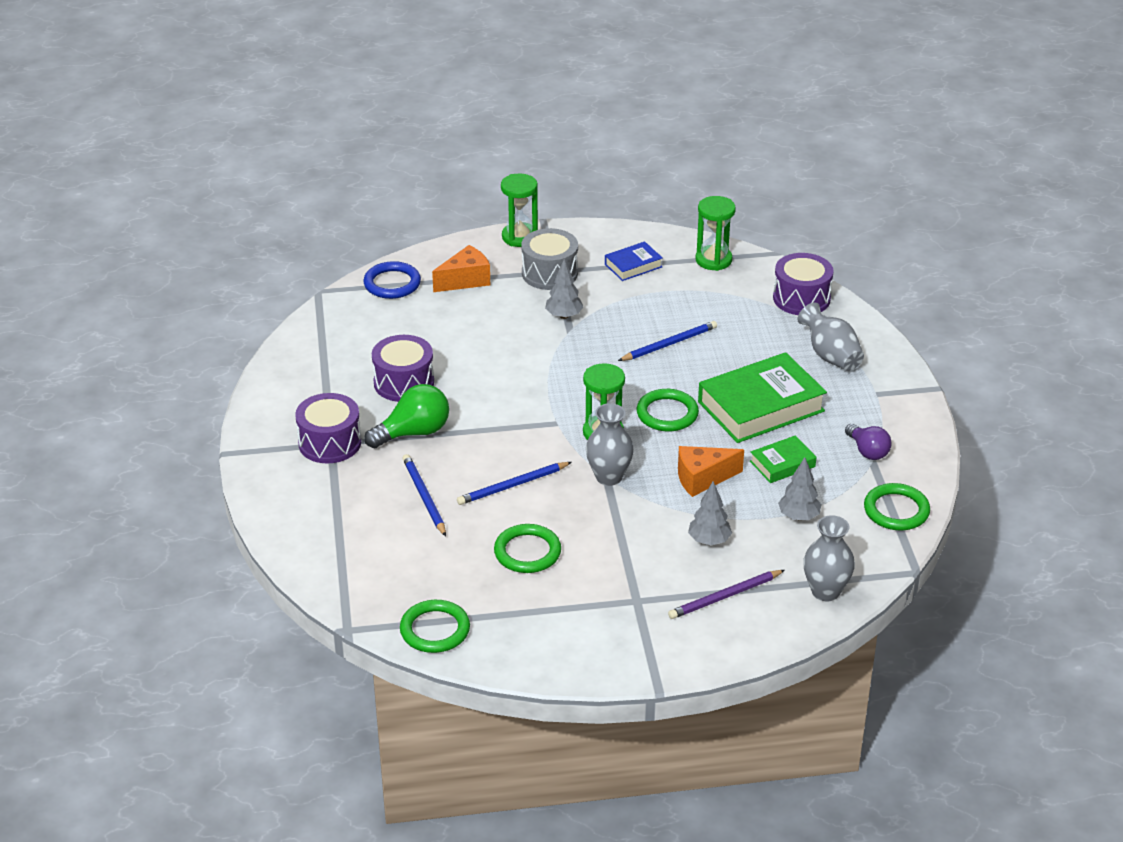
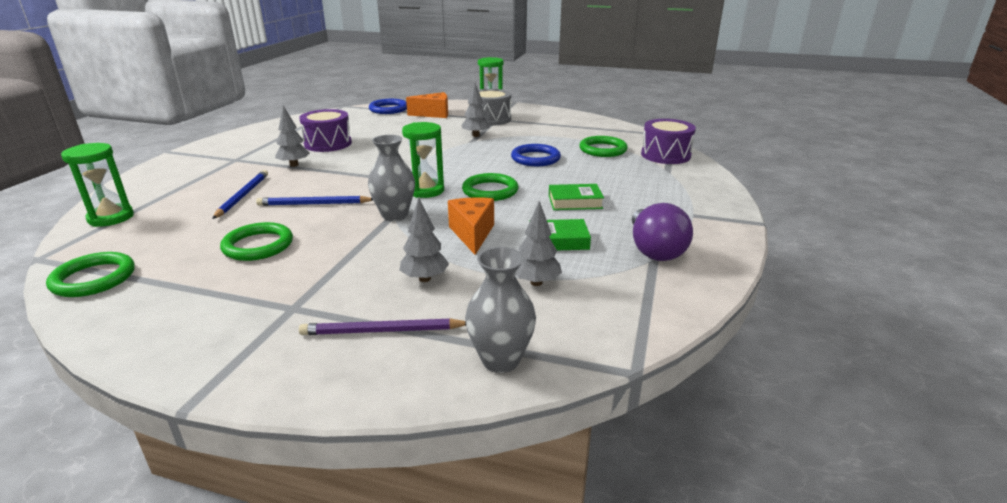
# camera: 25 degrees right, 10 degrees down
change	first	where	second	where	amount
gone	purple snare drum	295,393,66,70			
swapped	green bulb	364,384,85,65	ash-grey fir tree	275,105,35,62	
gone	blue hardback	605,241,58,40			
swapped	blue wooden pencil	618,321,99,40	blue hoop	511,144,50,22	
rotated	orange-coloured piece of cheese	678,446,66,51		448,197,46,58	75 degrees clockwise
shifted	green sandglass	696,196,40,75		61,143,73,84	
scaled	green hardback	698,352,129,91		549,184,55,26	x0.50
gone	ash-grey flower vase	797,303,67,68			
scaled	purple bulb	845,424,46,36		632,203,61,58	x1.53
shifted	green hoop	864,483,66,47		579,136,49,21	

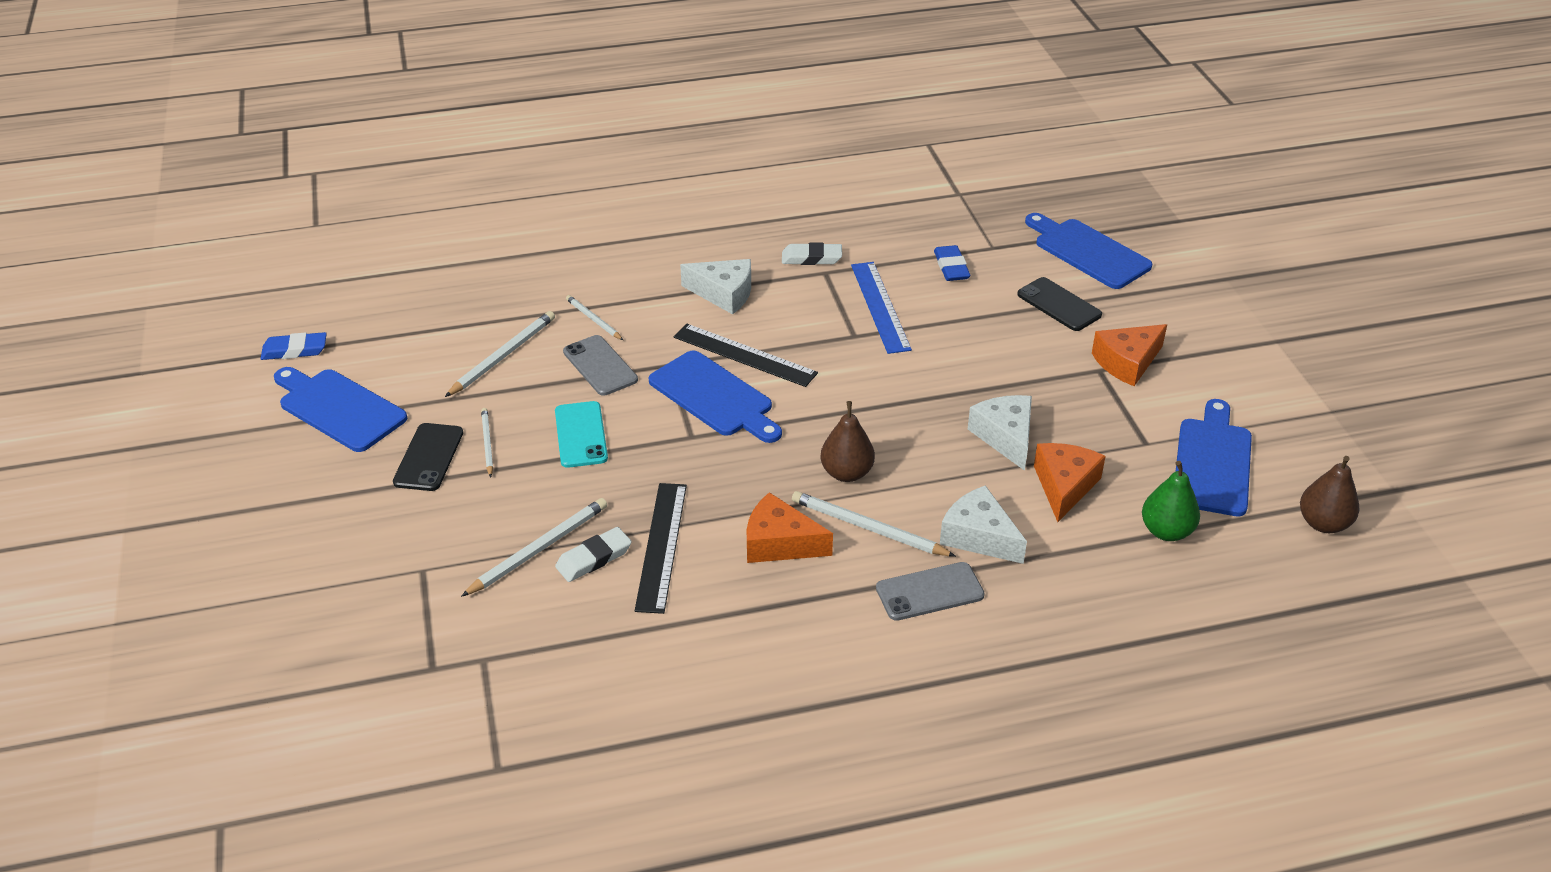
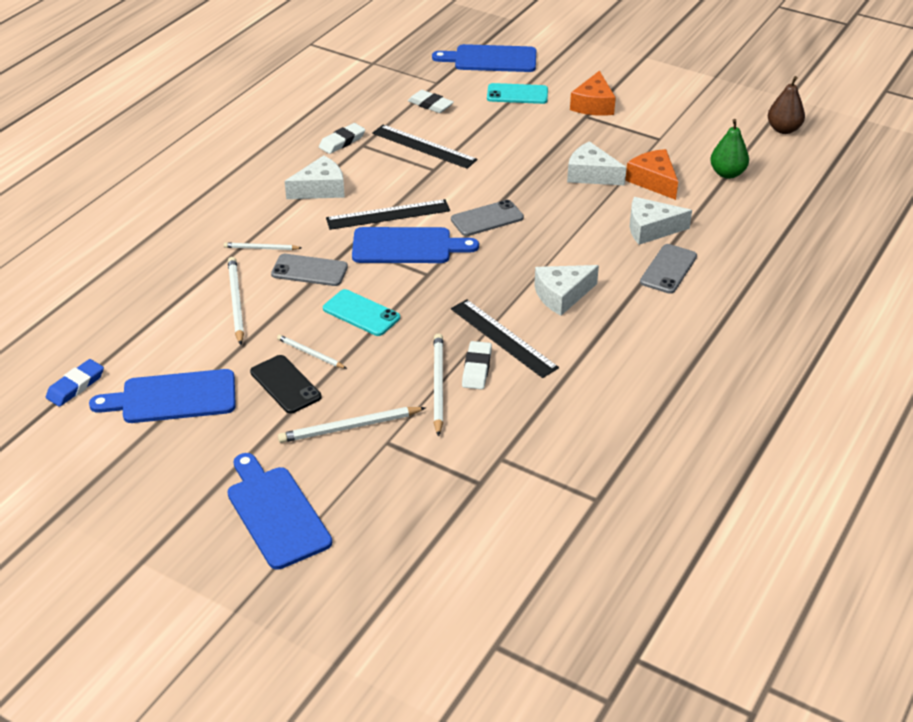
# camera: 45 degrees left, 0 degrees up
change	first	where	second	where	amount
repainted	orange-coloured piece of cheese	747,492,86,71	pure white piece of cheese	534,265,65,51	
shifted	pure white wooden pencil	792,491,164,66		278,407,148,36	
gone	russet pear fruit	820,401,55,81			
repainted	blue ruler	851,262,61,92	ebony ruler	372,125,106,44	
repainted	blue pencil eraser	934,245,36,36	pure white pencil eraser	408,90,46,23	
repainted	ebony smartphone	1017,277,85,54	aqua smartphone	487,83,61,21	
shifted	blue bread board	1176,399,76,118		227,453,105,117	
new			ash-grey smartphone	451,200,73,36	

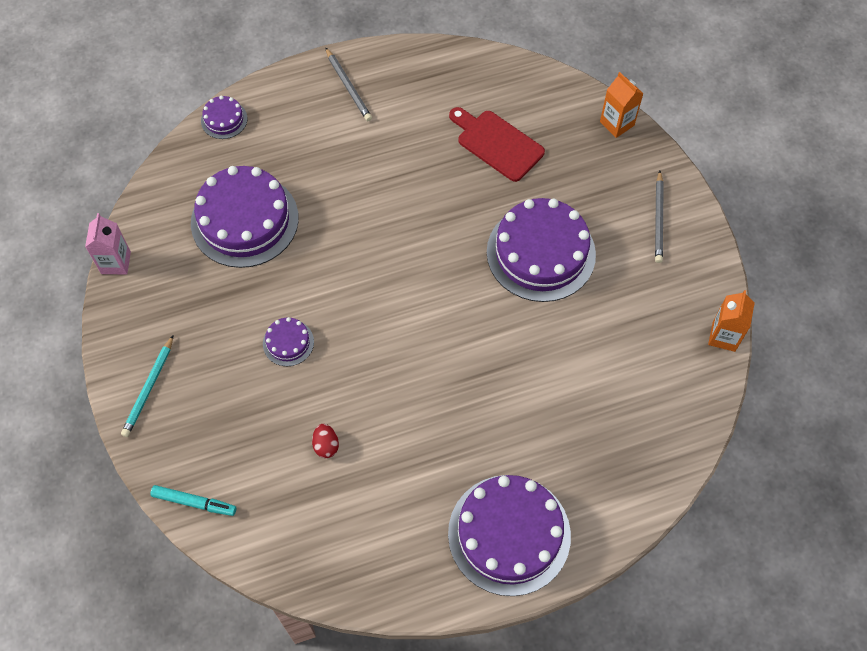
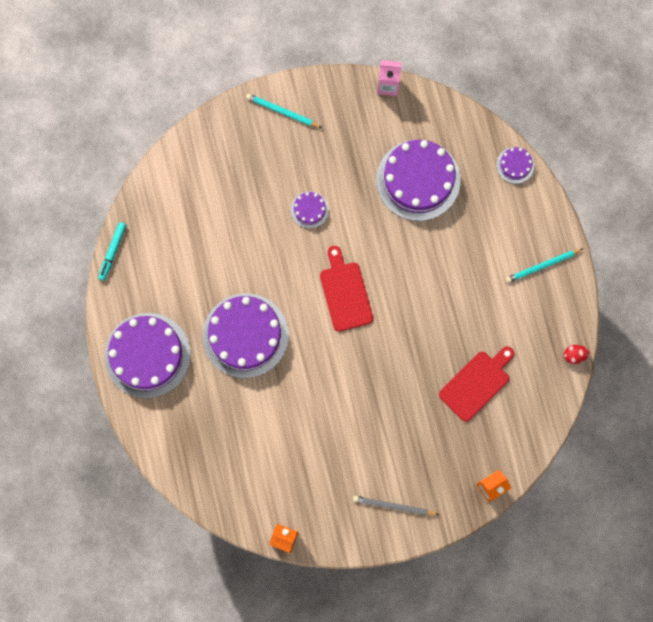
# camera: 95 degrees right, 15 degrees up
change	first	where	second	where	amount
shifted	aqua marker pen	150,485,86,31		98,222,28,59	
shifted	scarlet egg shape	312,424,27,34		564,345,25,19	
repainted	ash-grey wooden pencil	325,47,47,74	aqua wooden pencil	506,248,78,35	
shifted	purple gateau	487,198,109,104		203,293,85,85	
new			scarlet bread board	320,246,53,86	

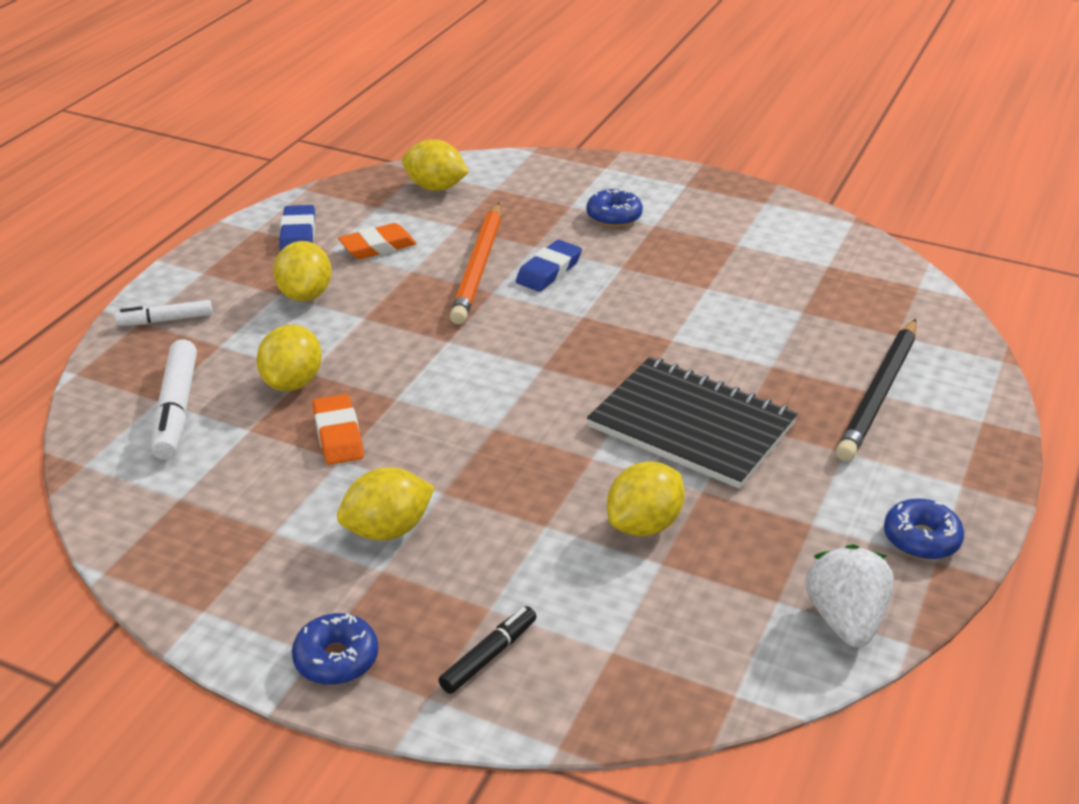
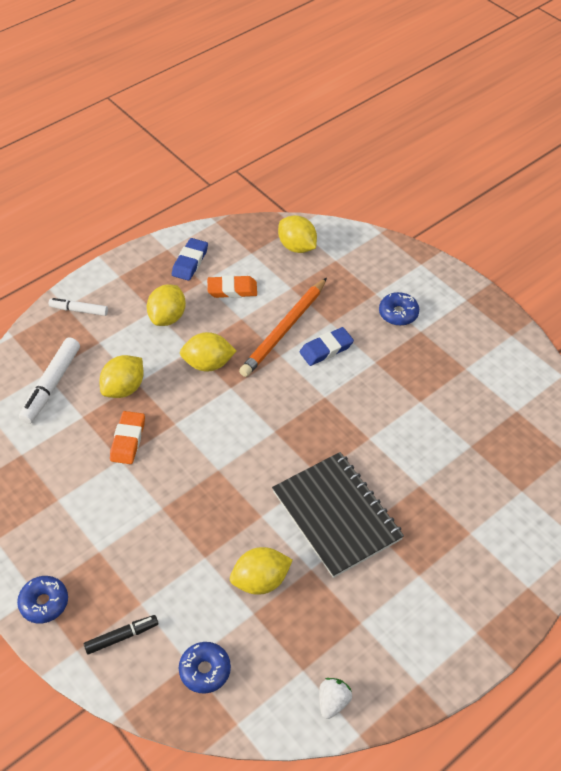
# camera: 25 degrees right, 15 degrees up
change	first	where	second	where	amount
shifted	yellow lemon	337,467,98,73		180,332,56,40	
scaled	pure white toy strawberry	806,544,88,103		319,678,33,41	x0.62
gone	ebony wooden pencil	836,319,81,142			
shifted	blue glazed donut	884,498,80,62		179,642,52,52	

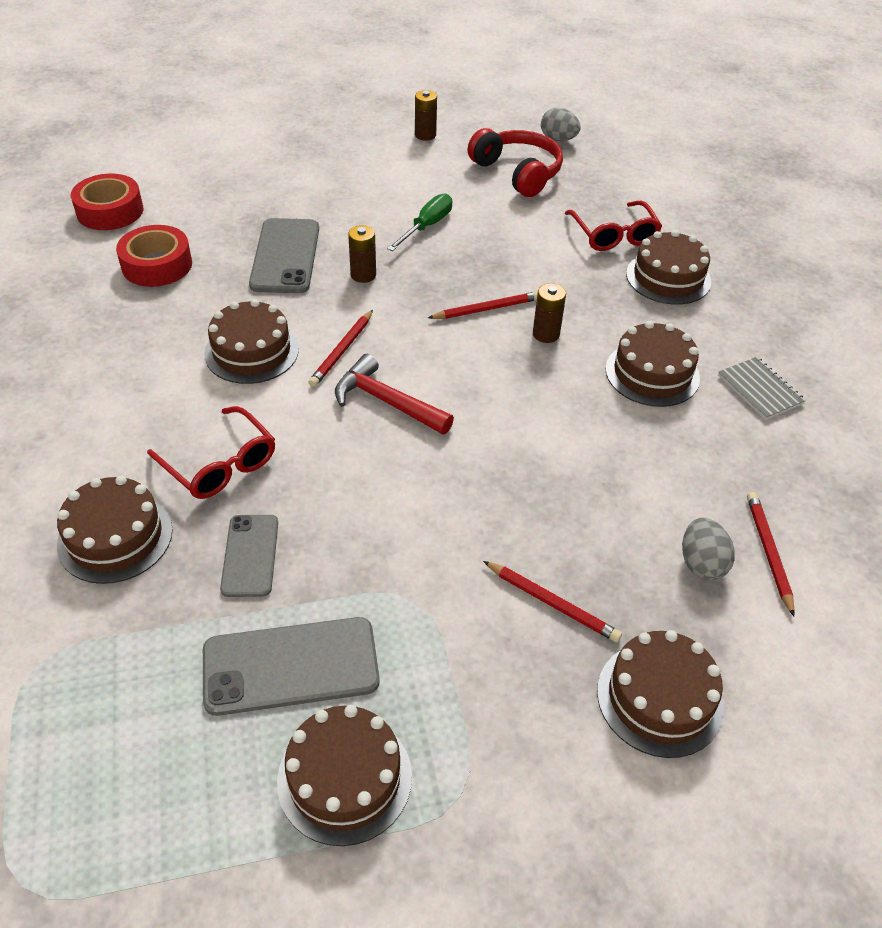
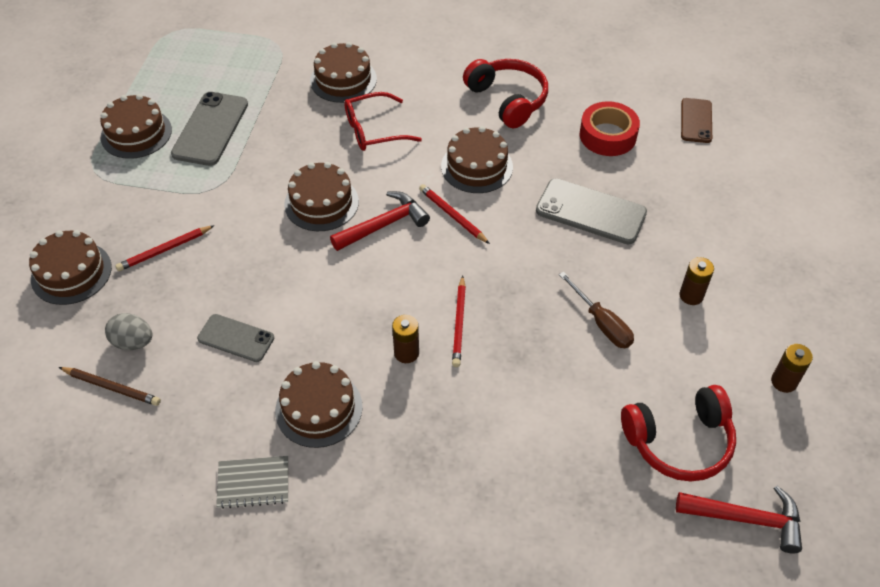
# camera: 115 degrees right, 5 degrees up
change	first	where	second	where	amount
swapped	scarlet tape	71,174,72,56	russet smartphone	681,98,31,45	
shifted	ash-grey smartphone	220,515,58,82		197,314,77,48	
shifted	russet battery	348,225,28,58		679,257,35,48	
repainted	green hand screwdriver	387,194,65,57	russet hand screwdriver	559,272,75,76	
swapped	ash-grey egg shape	541,108,40,33	scarlet carpenter's hammer	676,486,126,67	
gone	scarlet eyeglasses	565,200,97,51			
shifted	russet gateau	626,230,85,75		284,162,75,69	
repainted	scarlet wooden pencil	747,492,48,124	russet wooden pencil	58,367,103,39	
new			scarlet over-ear headphones	463,59,85,69	

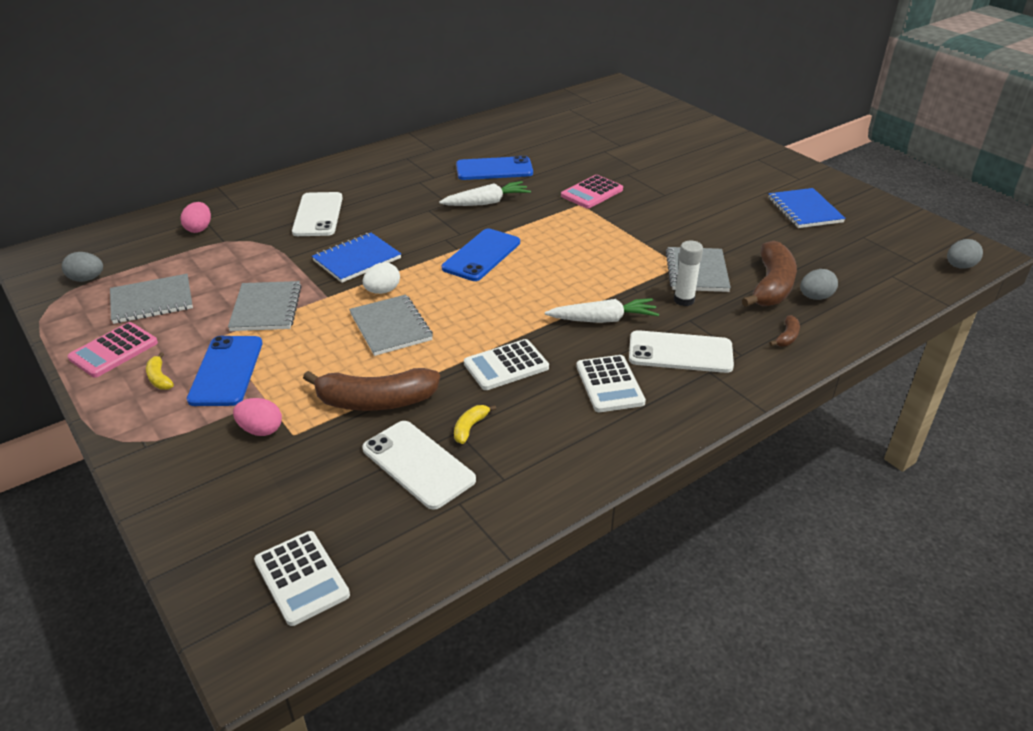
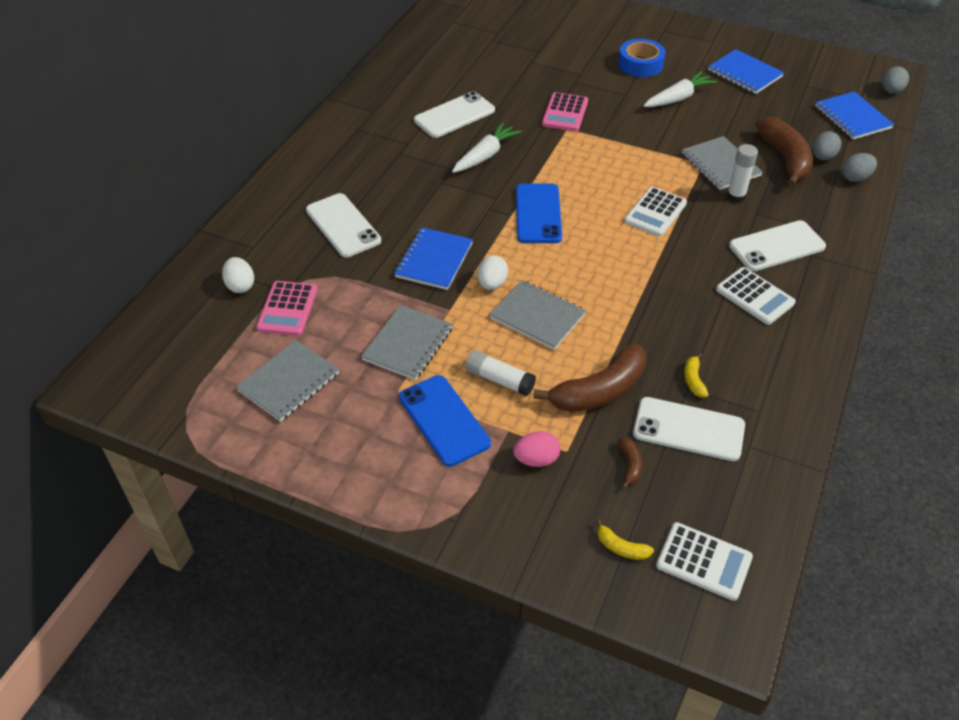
# camera: 30 degrees left, 10 degrees up
change	first	where	second	where	amount
shifted	ash-grey egg shape	62,252,41,30		842,153,35,29	
shifted	rosy calculator	68,322,90,56		256,281,62,55	
shifted	yellow toy banana	146,352,28,38		595,520,59,40	
repainted	rosy egg shape	181,202,30,31	pure white egg shape	222,257,32,36	
rotated	ash-grey notebook	228,281,74,50		361,305,92,75	60 degrees clockwise
repainted	blue smartphone	456,156,77,24	pure white smartphone	414,91,81,47	
shifted	pure white calculator	464,339,85,51		624,187,63,50	
shifted	pure white toy carrot	545,298,114,25		643,71,74,36	
shifted	russet toy banana	770,315,30,32		618,438,24,51	
new			pure white stick of glue	465,350,71,46	
new			blue tape	618,39,48,38	
new			blue notebook	815,91,79,49	

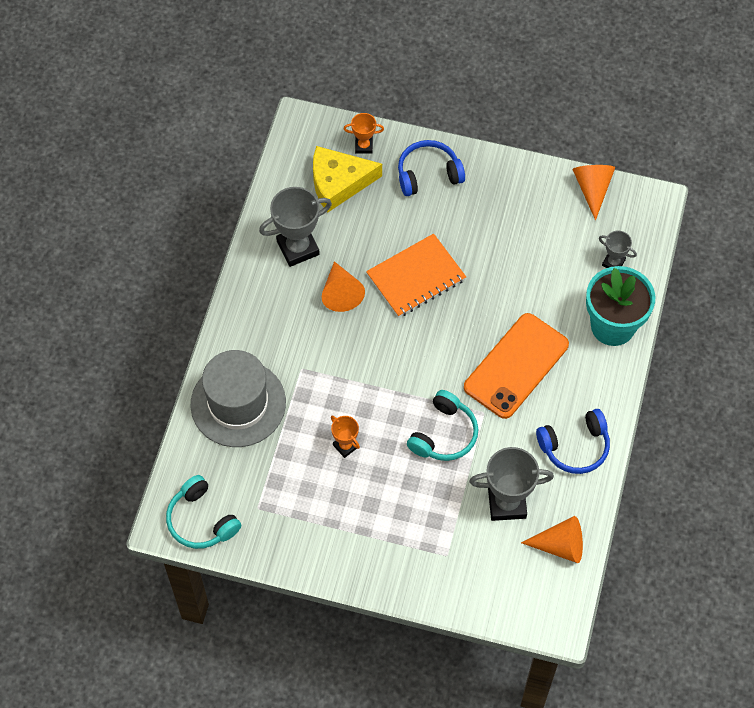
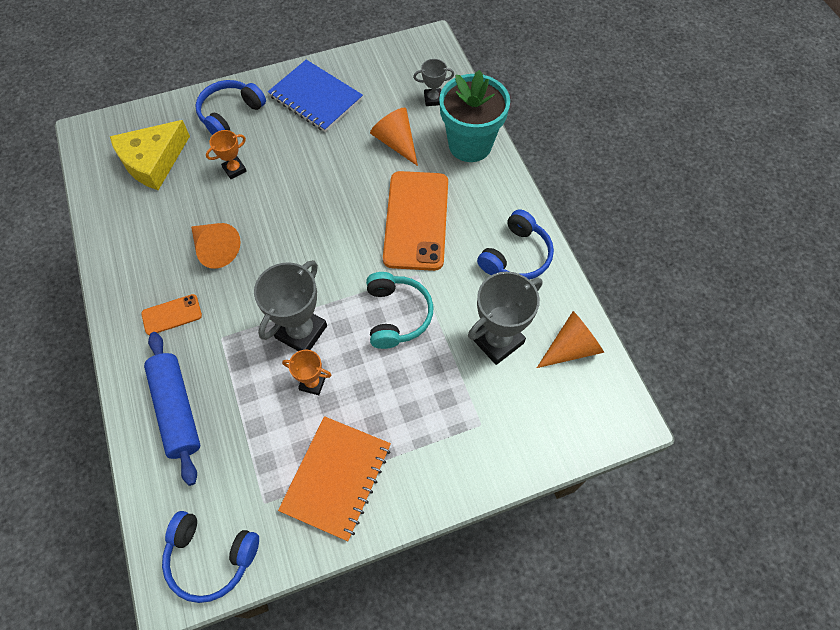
# camera: 35 degrees left, 0 degrees up
change	first	where	second	where	amount
repainted	aqua over-ear headphones	166,475,75,74	blue over-ear headphones	162,511,97,92	
swapped	ash-grey hat	190,350,96,97	blue pastry roller	144,332,56,154	
shifted	ash-grey prize cup	259,187,73,80		254,260,73,91	
shifted	orange-coloured prize cup	344,113,40,41		206,130,41,49	
shifted	orange-coloured notebook	366,234,100,84		278,416,113,125	
shifted	orange-coloured cone	572,165,43,55		370,108,48,58	
new			orange-coloured smartphone	141,294,61,41	
new			blue notebook	268,60,95,72	

